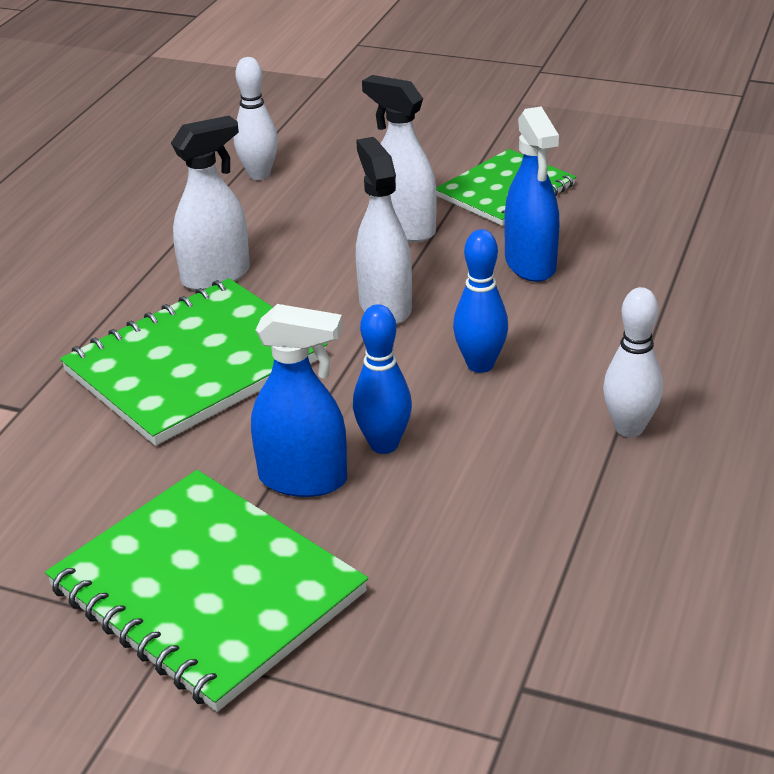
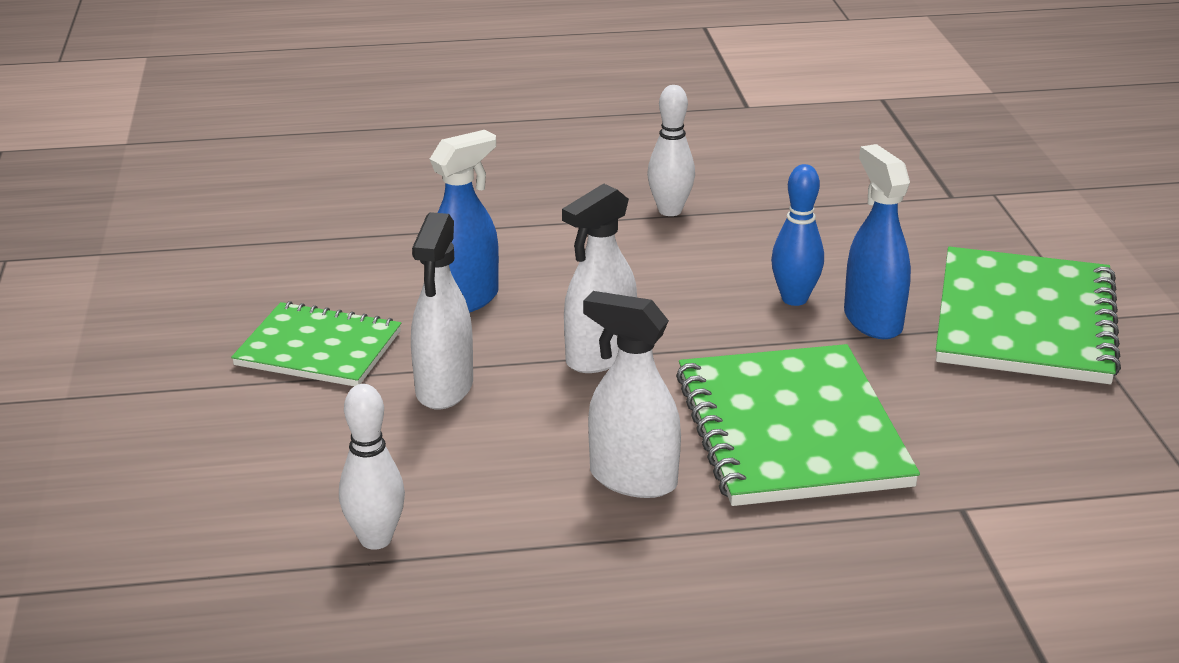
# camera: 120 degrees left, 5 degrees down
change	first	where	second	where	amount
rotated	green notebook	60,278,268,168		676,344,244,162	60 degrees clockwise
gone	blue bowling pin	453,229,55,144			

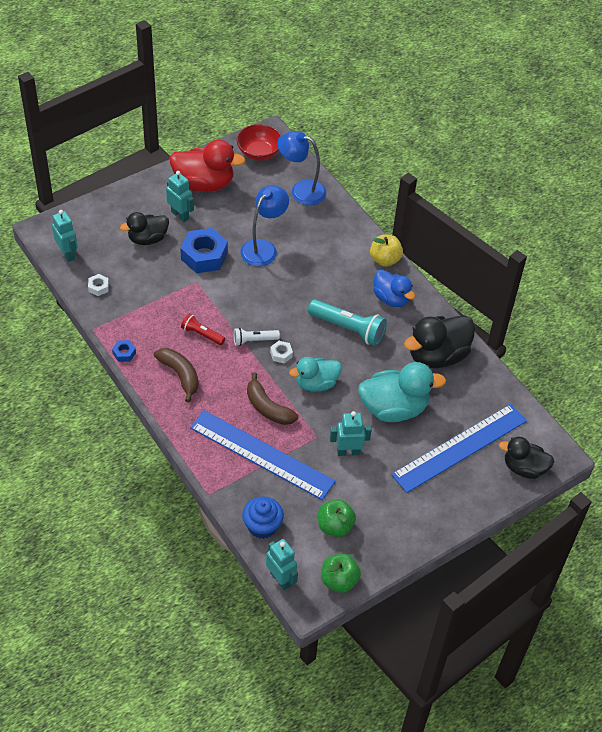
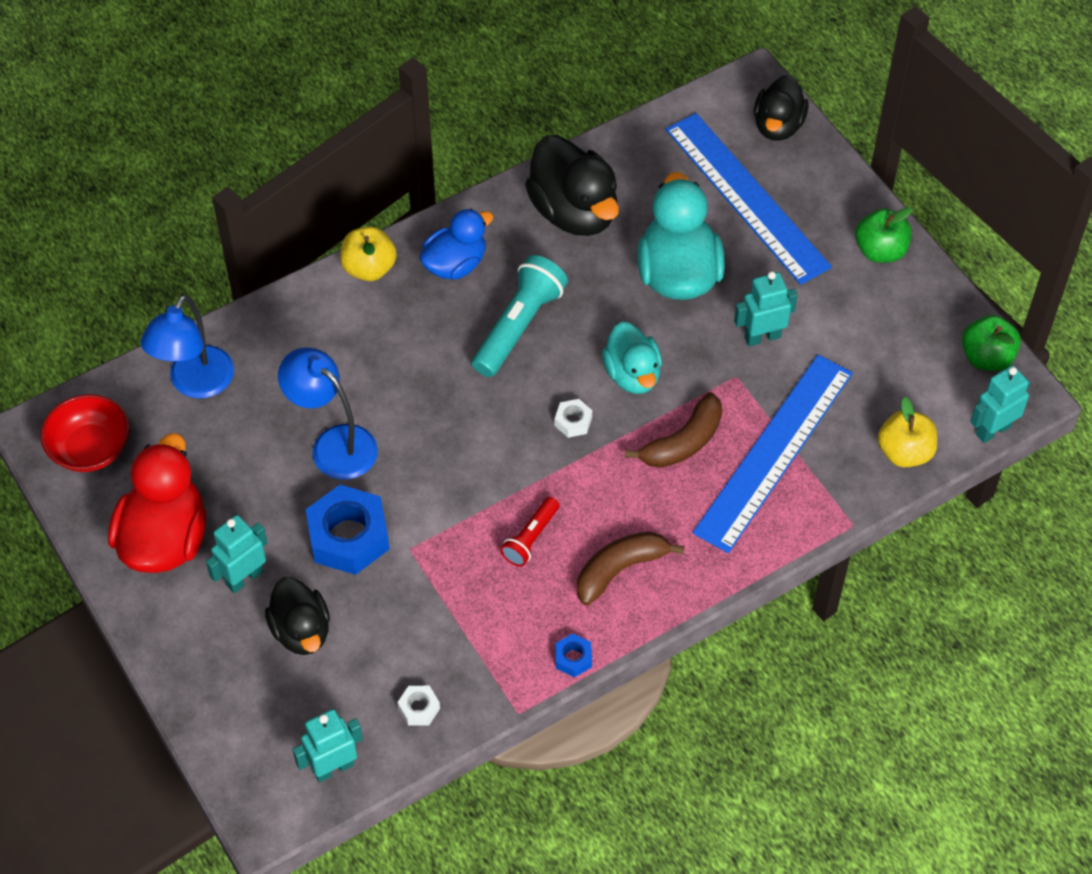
# camera: 85 degrees left, 5 degrees up
change	first	where	second	where	amount
gone	pure white pocket torch	234,328,46,18			
swapped	blue muffin	242,497,42,42	yellow apple fruit	878,397,59,70	
shifted	green apple fruit	318,499,38,38		855,207,57,56	
rotated	aqua robot figure	330,411,42,45		734,271,64,75	75 degrees clockwise

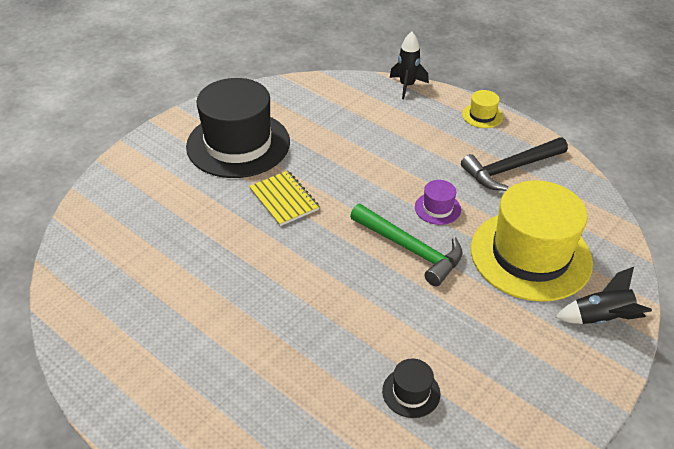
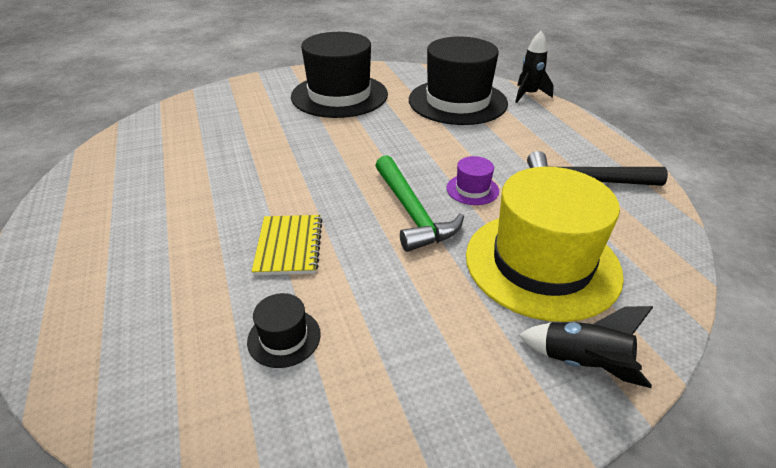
# camera: 30 degrees right, 5 degrees down
change	first	where	second	where	amount
shifted	yellow notebook	249,171,71,55		251,215,72,60	
gone	yellow hat	462,90,41,38			
new			ebony hat	409,37,99,88	

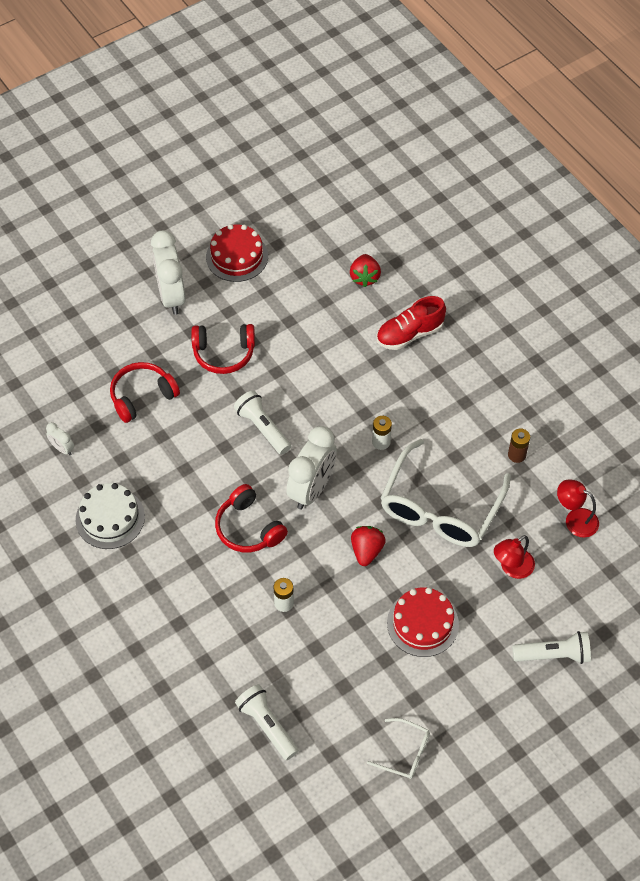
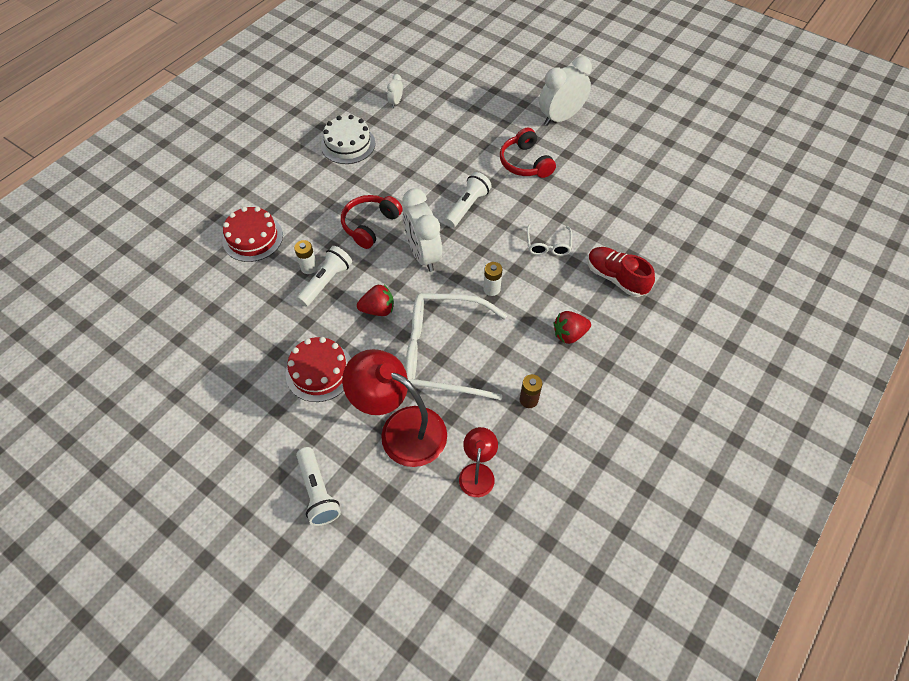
# camera: 70 degrees right, 0 degrees up
change	first	where	second	where	amount
gone	scarlet over-ear headphones	110,362,70,61			
shifted	scarlet gateau	206,224,62,58		223,207,60,55	
shifted	pure white pocket torch	235,684,64,76		296,246,56,61	
rotated	pure white bedside clock	286,426,51,83		402,188,40,84	60 degrees clockwise
shifted	scarlet toy strawberry	350,254,31,33		554,311,37,33	
shifted	pure white eyeglasses	367,718,63,61		527,224,45,32	
scaled	scarlet reading lamp	494,535,41,44		342,349,105,118	x1.91

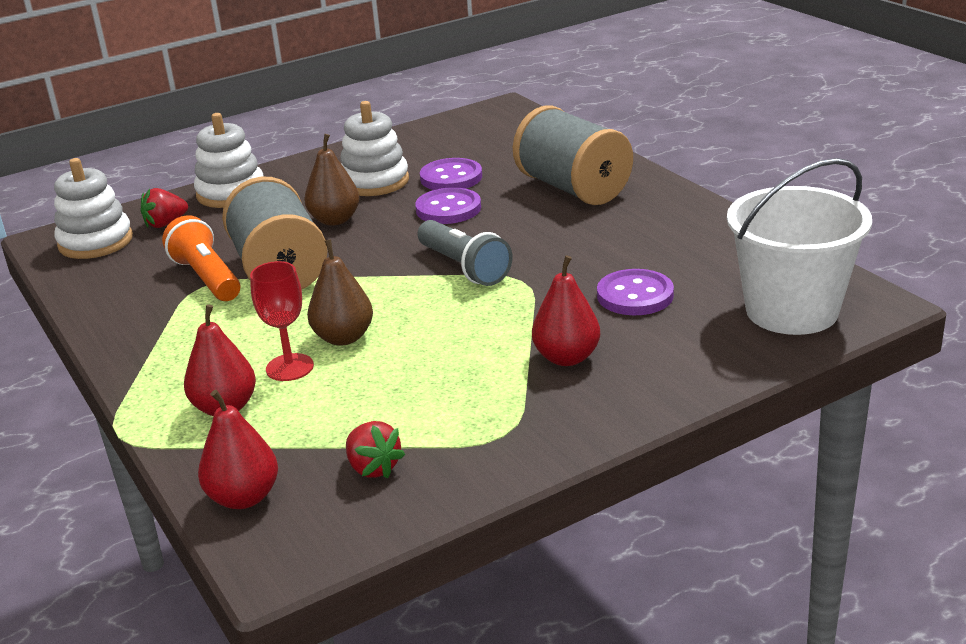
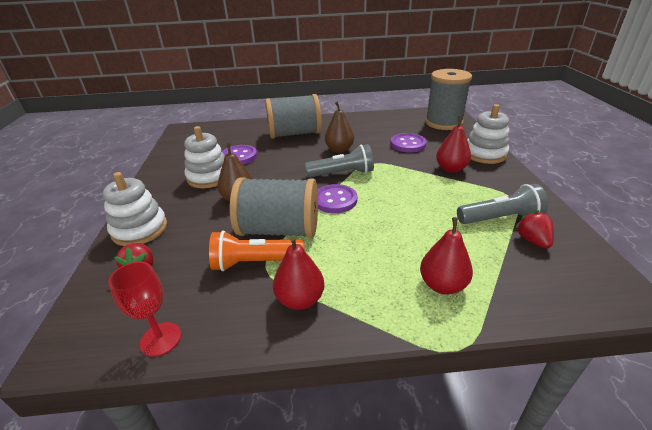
# camera: 65 degrees left, 5 degrees up
change	first	where	second	where	amount
shifted	pure white stacking toy	54,158,79,101		467,104,42,60	
shifted	scarlet pear fruit	198,390,80,119		273,236,52,74	
shifted	scarlet chalice	250,261,64,120		108,261,73,96	
shifted	russet pear fruit	307,239,66,107		325,101,29,52	
rotated	scarlet toy strawberry	346,421,59,58		515,210,39,38	90 degrees counterclockwise
shifted	purple shirt button	415,187,66,37		318,184,39,29	
swapped	pure white pail	727,158,145,177	ash-grey reel of thread	425,69,47,61	
new			ash-grey pocket torch	457,184,91,40	

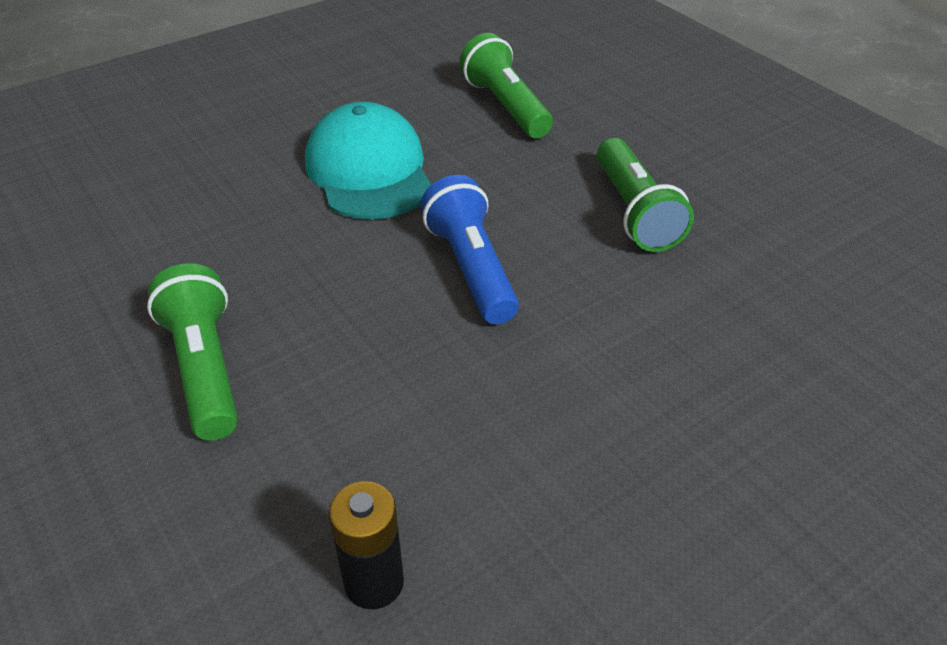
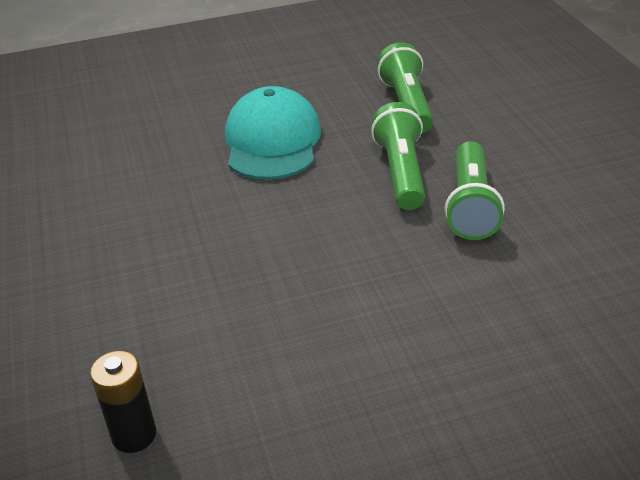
# camera: 20 degrees right, 5 degrees down
change	first	where	second	where	amount
shifted	green pocket torch	147,263,91,177		371,102,54,108	
gone	blue pocket torch	420,175,99,149			

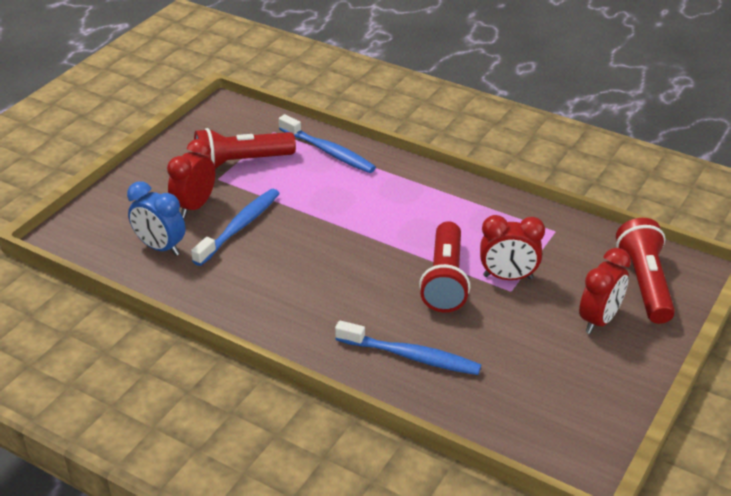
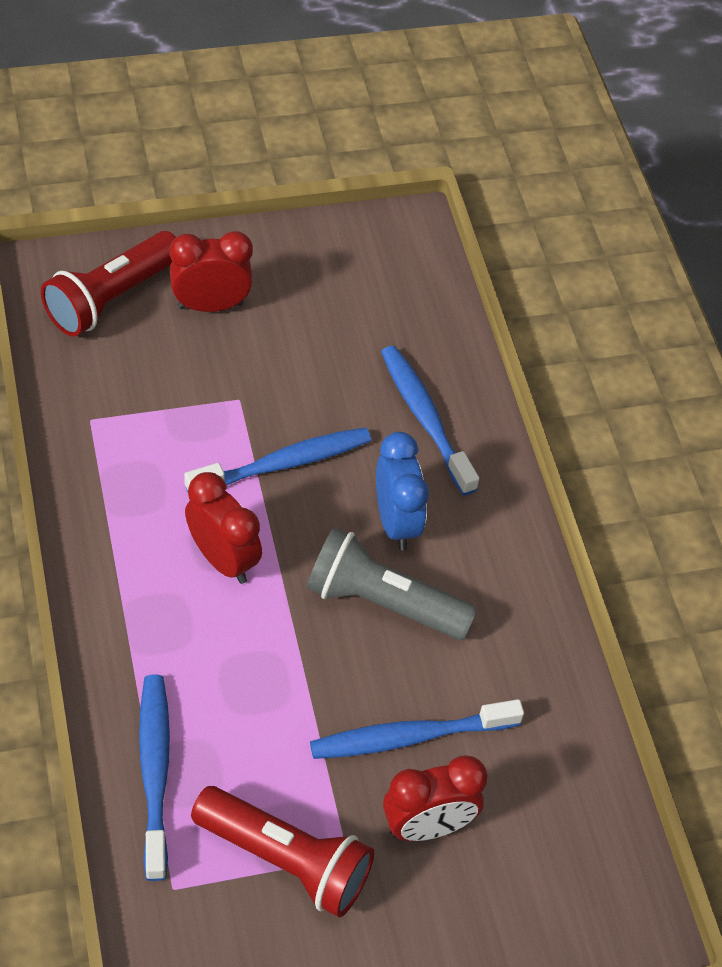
# camera: 140 degrees left, 15 degrees up
change	first	where	second	where	amount
shifted	blue bedside clock	127,181,59,75		376,432,53,118	
swapped	scarlet pocket torch	419,221,51,91	blue tooth brush	184,427,187,65	
shifted	scarlet bedside clock	480,215,65,65		185,472,77,112	
new			ash-grey pocket torch	307,527,170,113	

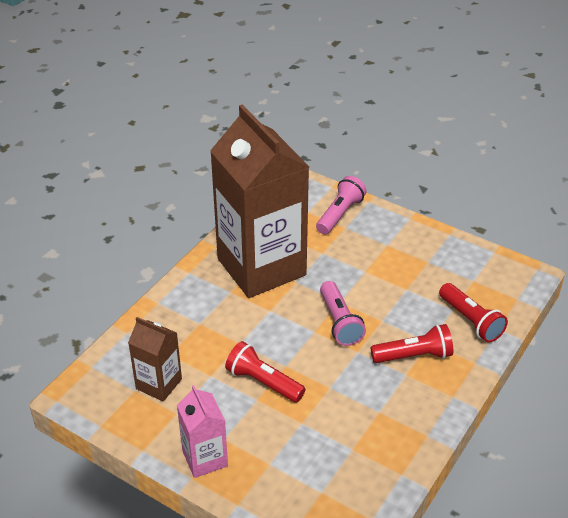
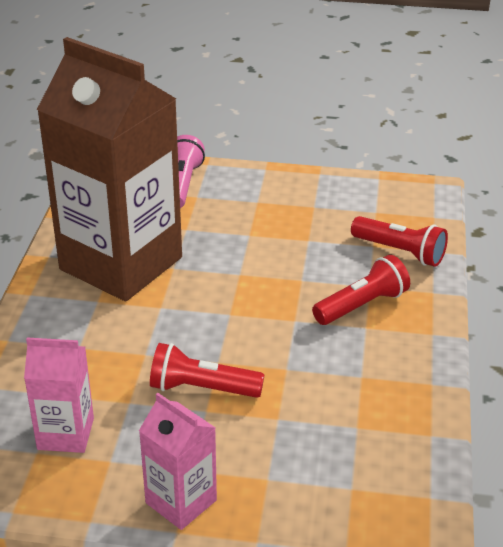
# camera: 25 degrees left, 5 degrees down
change	first	where	second	where	amount
repainted	russet juice carton	128,317,54,85	rosy juice carton	24,337,70,116	
gone	rosy pocket torch	320,281,46,65			

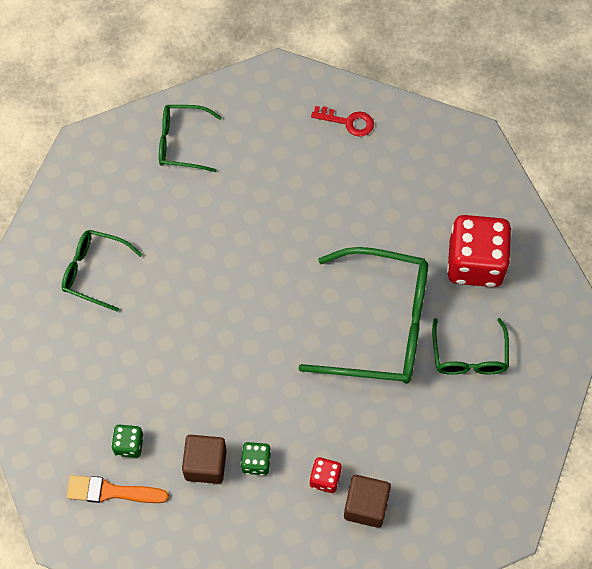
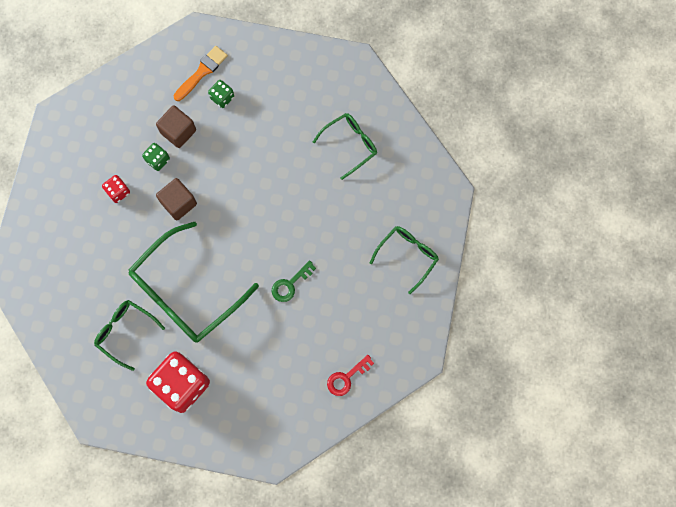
# camera: 125 degrees right, 10 degrees up
change	first	where	second	where	amount
shifted	russet solid cube	344,475,47,53		156,178,41,42	
new			green latchkey	272,260,44,42	

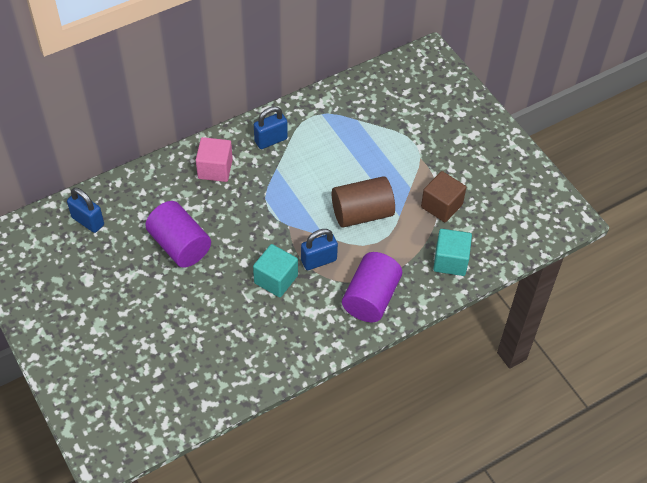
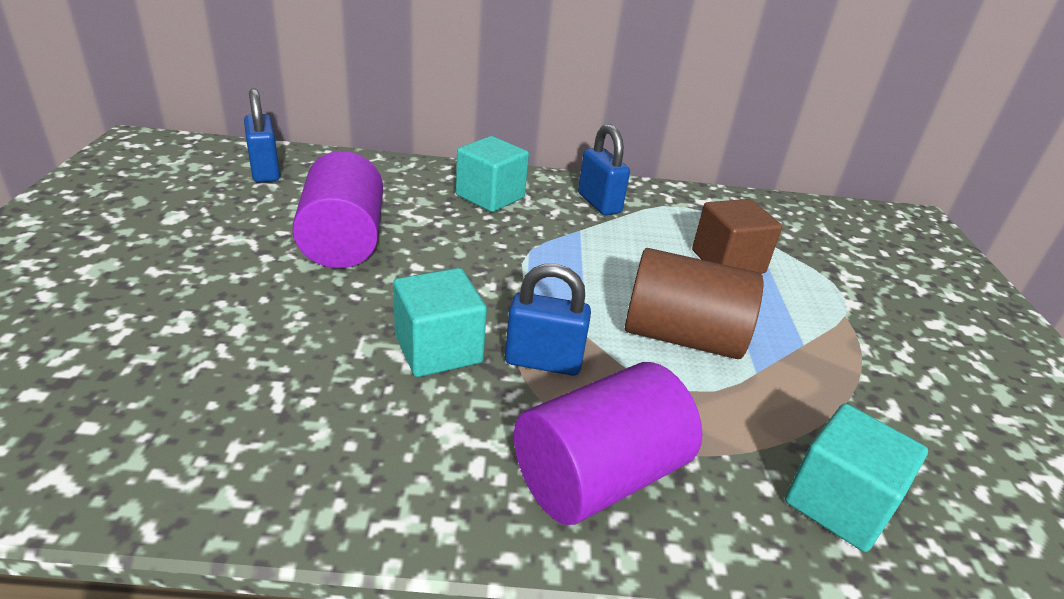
# camera: 30 degrees right, 20 degrees down
change	first	where	second	where	amount
repainted	rosy solid cube	196,137,37,45	aqua solid cube	456,136,73,76	
rotated	blue lock	254,106,34,43		578,124,52,91	60 degrees clockwise
shifted	russet solid cube	421,171,45,52		692,199,90,75	

